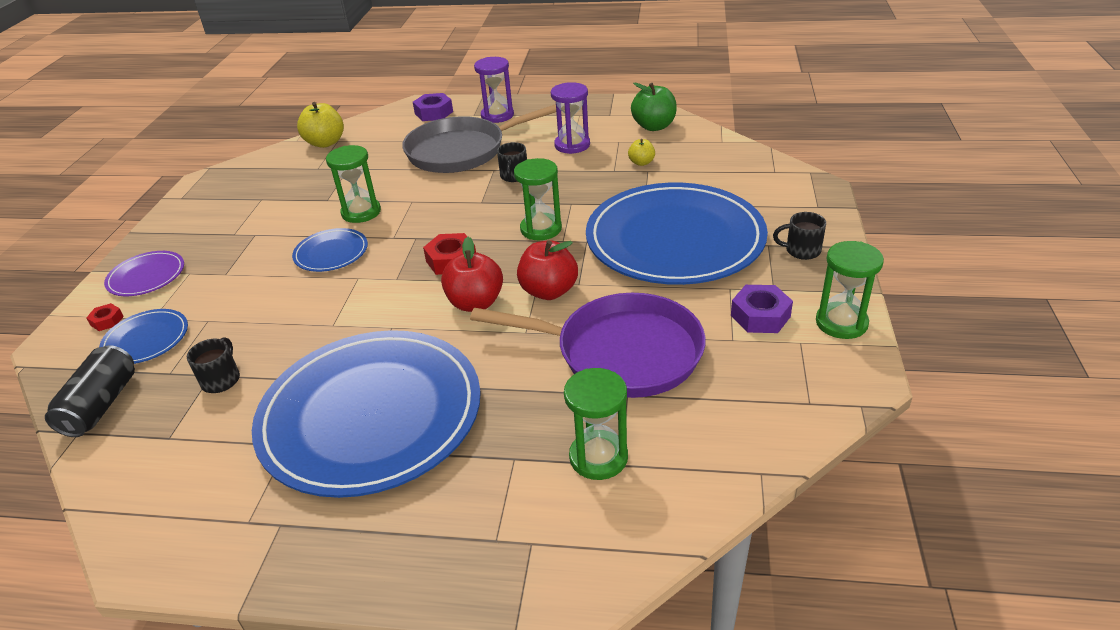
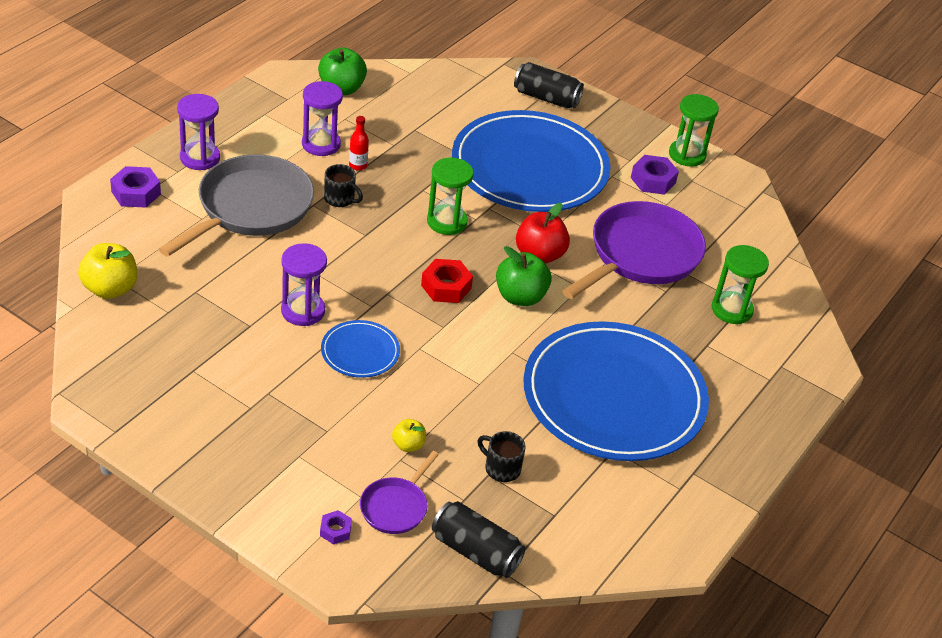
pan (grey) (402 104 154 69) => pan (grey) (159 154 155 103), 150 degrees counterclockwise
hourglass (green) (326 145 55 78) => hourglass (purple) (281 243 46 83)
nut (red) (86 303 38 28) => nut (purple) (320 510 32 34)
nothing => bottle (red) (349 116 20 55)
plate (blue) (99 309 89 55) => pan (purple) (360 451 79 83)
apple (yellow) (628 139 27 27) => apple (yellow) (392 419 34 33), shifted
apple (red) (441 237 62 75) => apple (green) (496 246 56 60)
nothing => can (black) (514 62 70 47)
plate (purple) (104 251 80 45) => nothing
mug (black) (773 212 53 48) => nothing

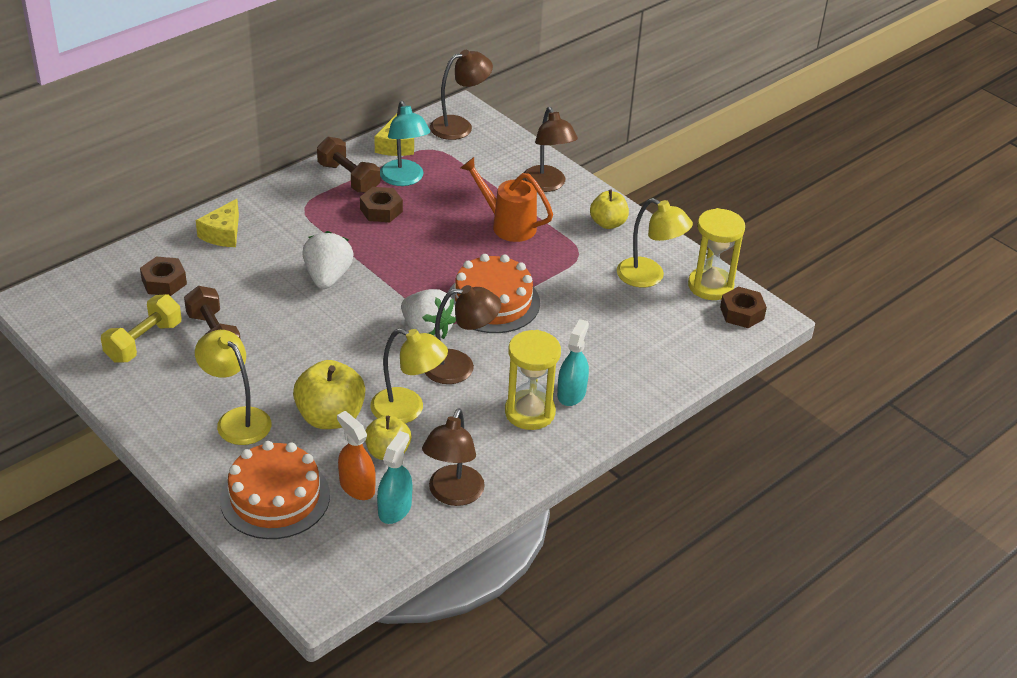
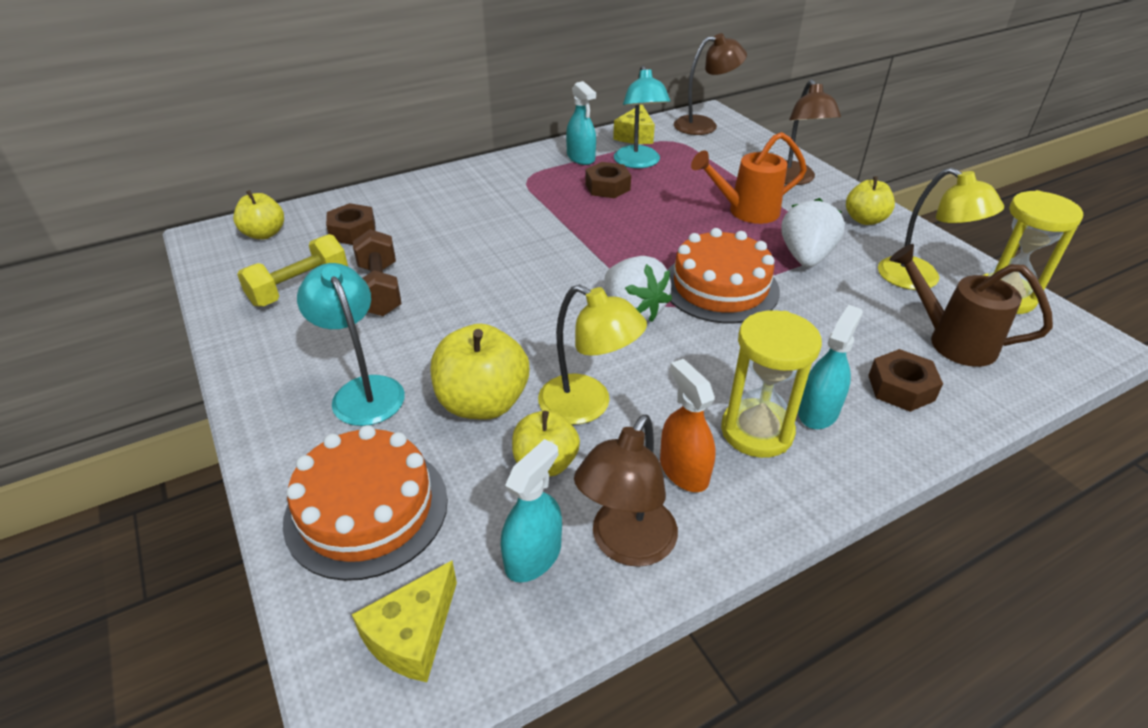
nothing => apple (yellow) (233 190 51 49)
lamp (yellow) (195 330 76 115) => lamp (turquoise) (297 263 108 163)
cheese (yellow) (196 199 43 48) => cheese (yellow) (352 561 105 121), shifted
dumbbell (brown) (317 137 63 56) => spray bottle (turquoise) (566 81 30 84)
spray bottle (orange) (337 411 39 89) => spray bottle (orange) (660 359 56 133), shifted
watering can (orange) (461 157 92 85) => watering can (orange) (691 132 116 92), 60 degrees counterclockwise
strawberry (white) (302 231 51 58) => strawberry (white) (781 198 64 69), shifted
nut (brown) (720 287 47 41) => nut (brown) (868 349 75 63), shifted
nothing => watering can (brown) (890 244 163 123)
lamp (brown) (425 285 76 99) => nothing

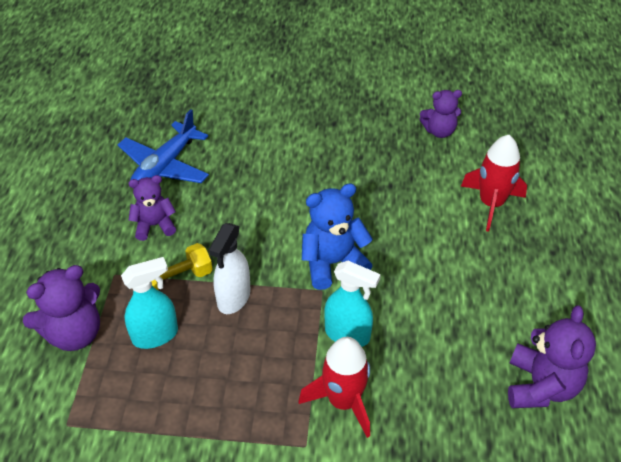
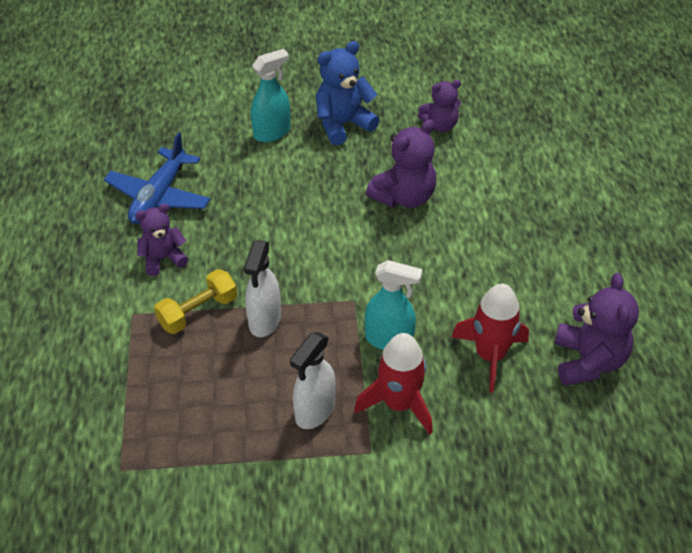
spray bottle (turquoise) (121 257 57 92) => spray bottle (turquoise) (251 49 39 93), shifted
nothing => spray bottle (white) (290 332 46 97)
teddy bear (blue) (302 183 71 107) => teddy bear (blue) (316 41 64 104), shifted
teddy bear (purple) (23 265 77 86) => teddy bear (purple) (366 119 70 89), shifted
rocket (red) (461 135 66 97) => rocket (red) (452 284 77 109), shifted

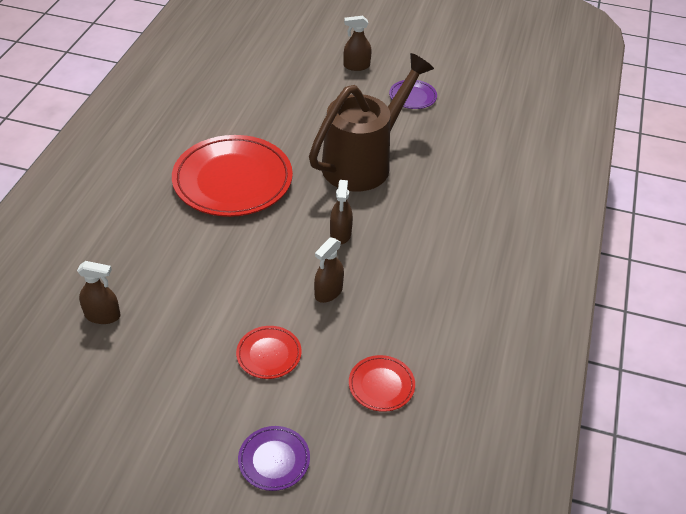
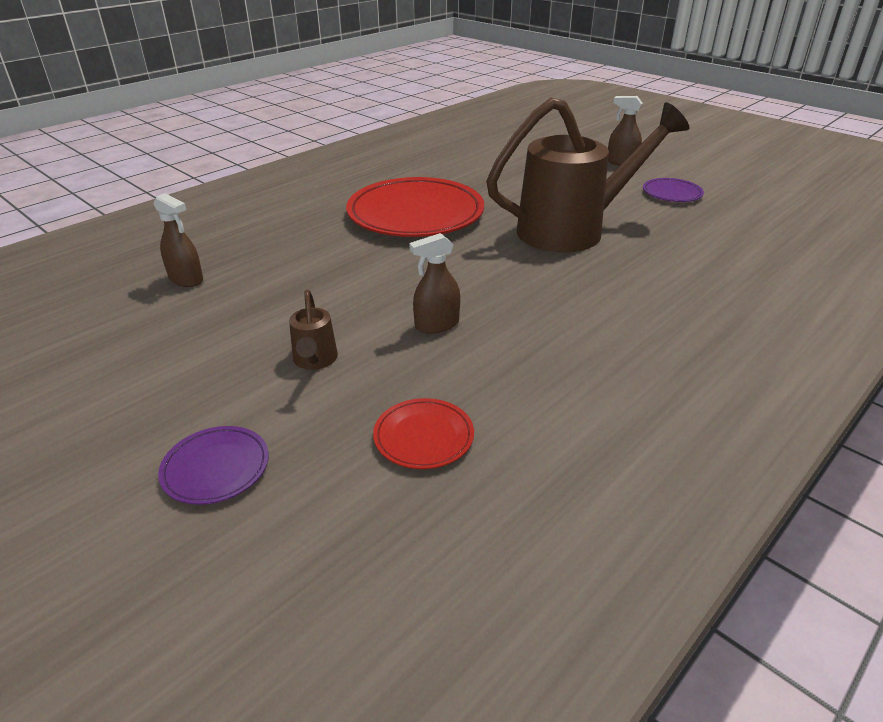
plate (red) (236 326 66 53) => watering can (brown) (289 290 49 80)
spray bottle (brown) (330 180 23 64) => nothing

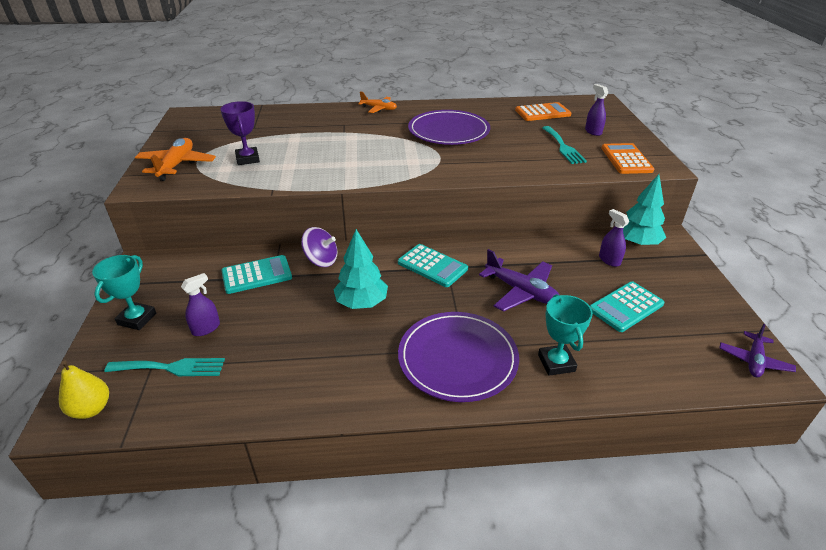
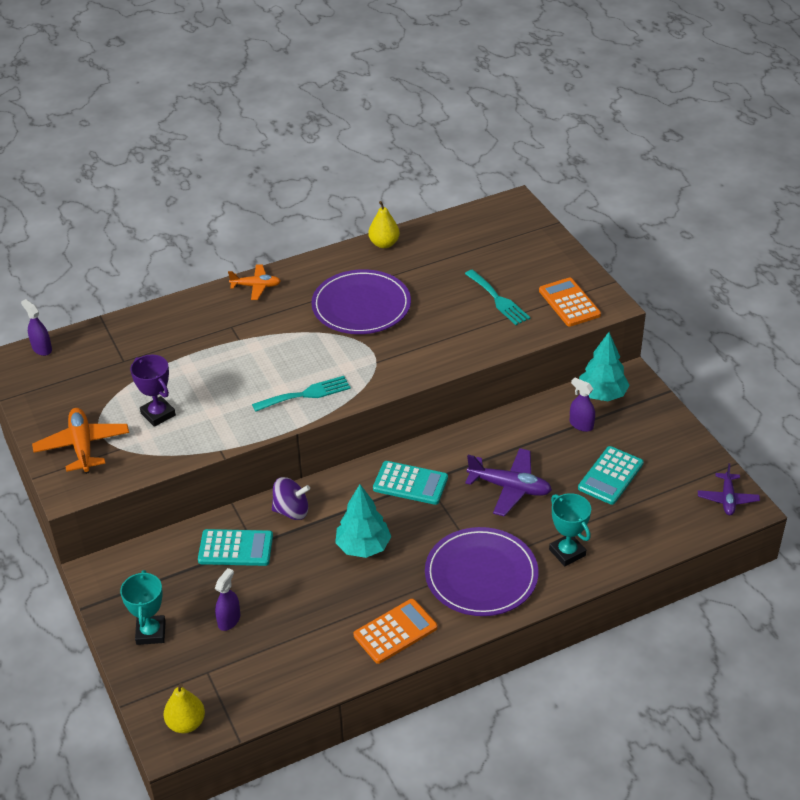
spray bottle (purple) (585 84 23 52) => spray bottle (purple) (21 299 31 57), shifted
calculator (turquoise) (221 255 71 39) => calculator (turquoise) (198 529 75 37), 45 degrees clockwise
fork (turquoise) (104 358 121 18) => fork (turquoise) (252 376 99 36), shifted
calculator (orange) (515 102 56 19) => calculator (orange) (353 599 84 65), shifted
nothing => pear (yellow) (368 201 32 47)

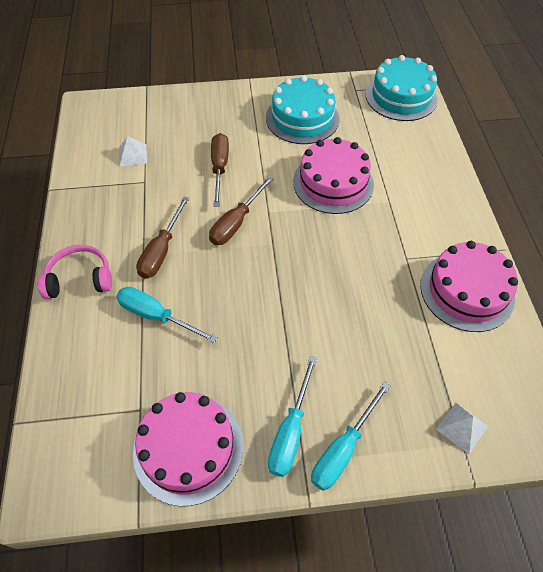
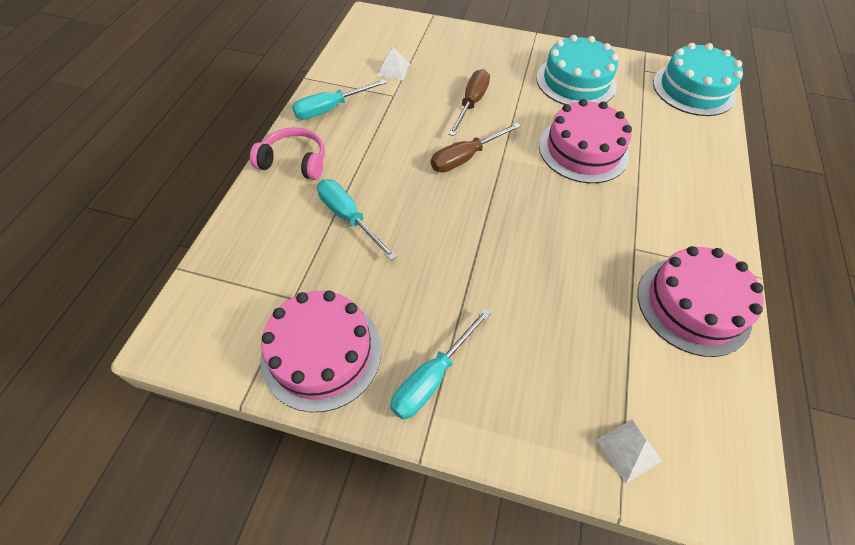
screwdriver (turquoise) (311 382 79 109) => screwdriver (turquoise) (292 79 95 41), shifted
screwdriver (brown) (136 197 53 82) => nothing

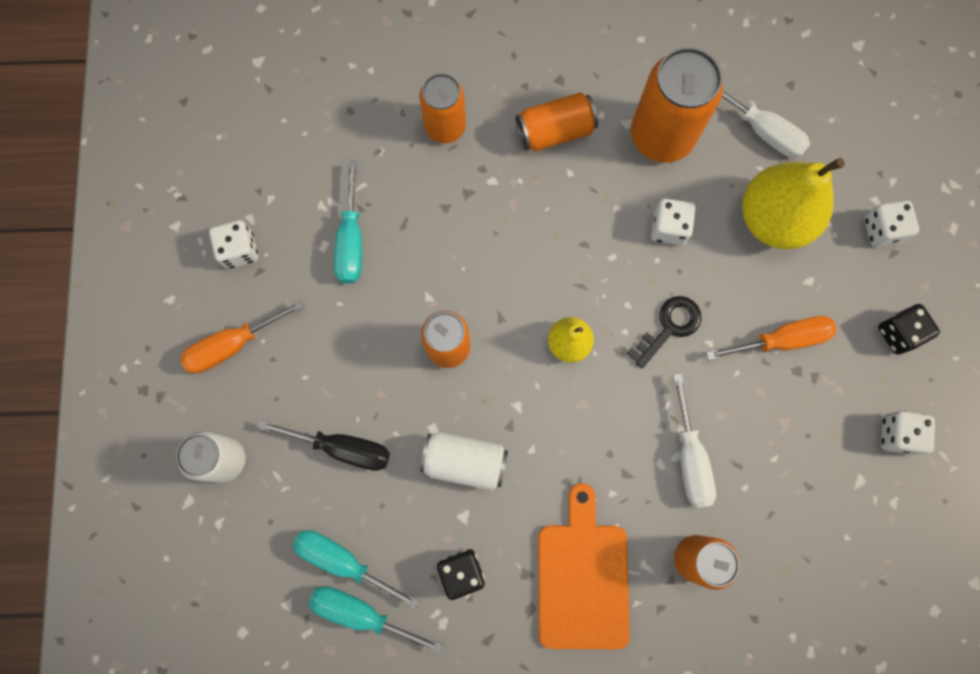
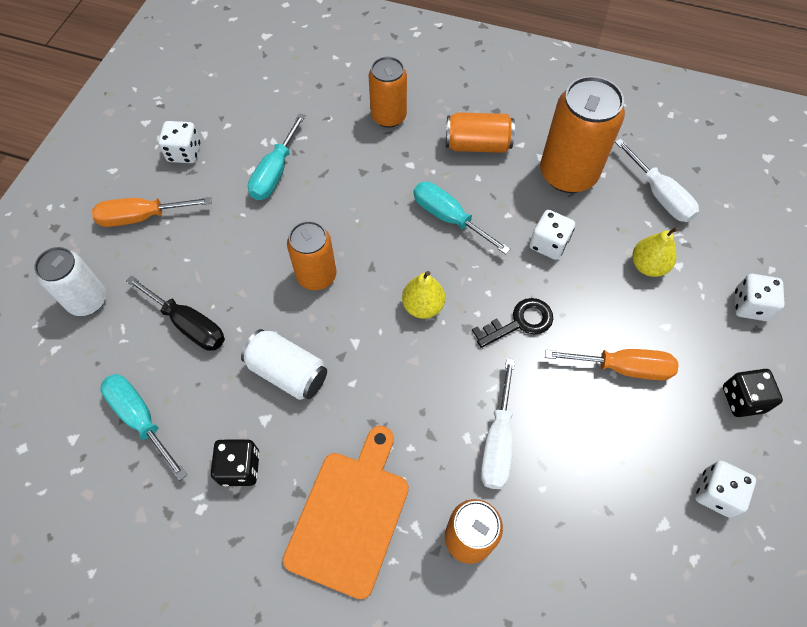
screwdriver (turquoise) (309 586 134 68) => screwdriver (turquoise) (413 182 97 72), shifted
pear (yellow) (742 158 103 91) => pear (yellow) (633 227 46 50), x0.52

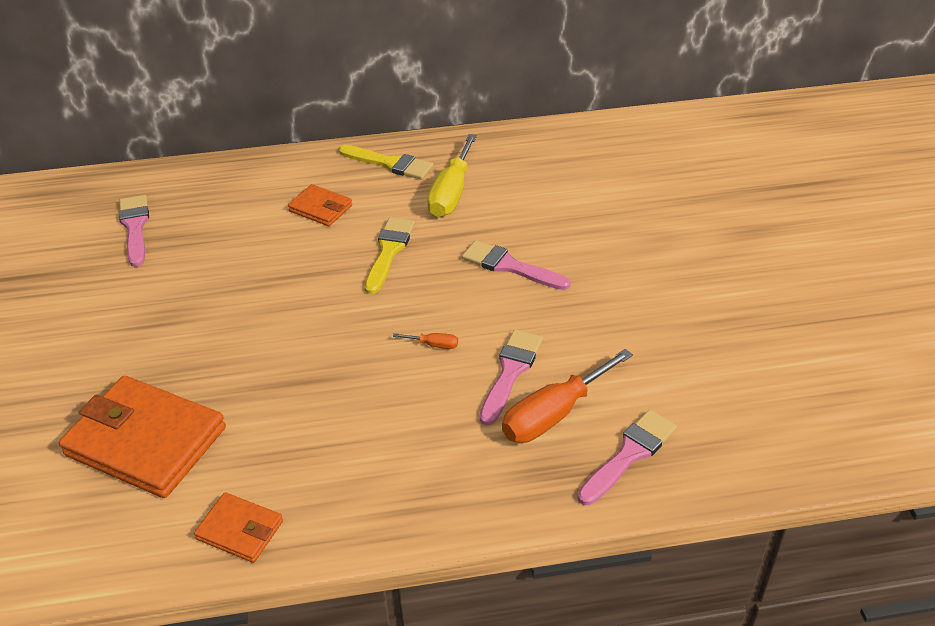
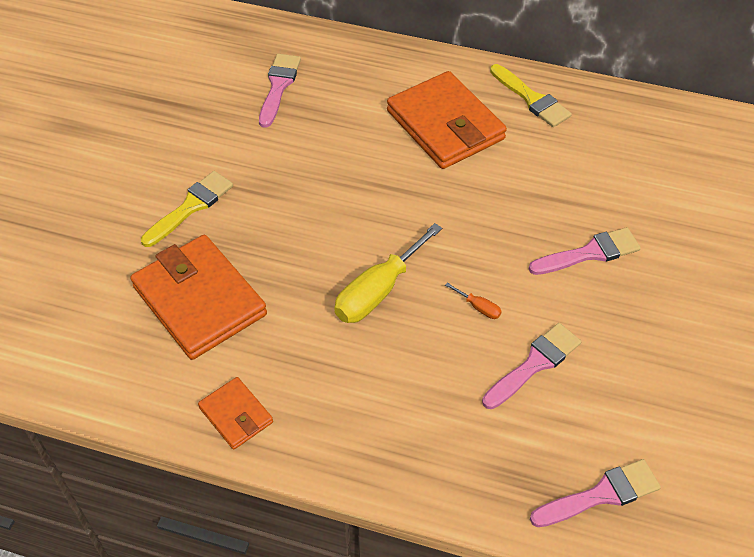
brush (yellow) (365 217 50 77) => brush (yellow) (141 171 92 76), shifted
screwdriver (yellow) (427 134 50 83) => screwdriver (yellow) (334 223 108 100), shifted
wallet (orange) (288 184 64 42) => wallet (orange) (387 71 120 98), x1.98
brush (pink) (462 240 109 50) => brush (pink) (529 227 112 48), 105 degrees clockwise
screwdriver (orange) (502 349 131 94) => nothing

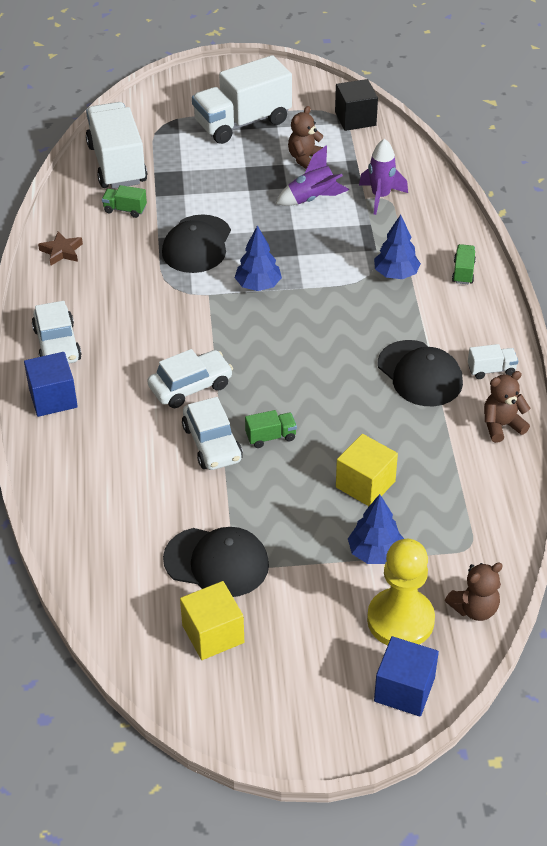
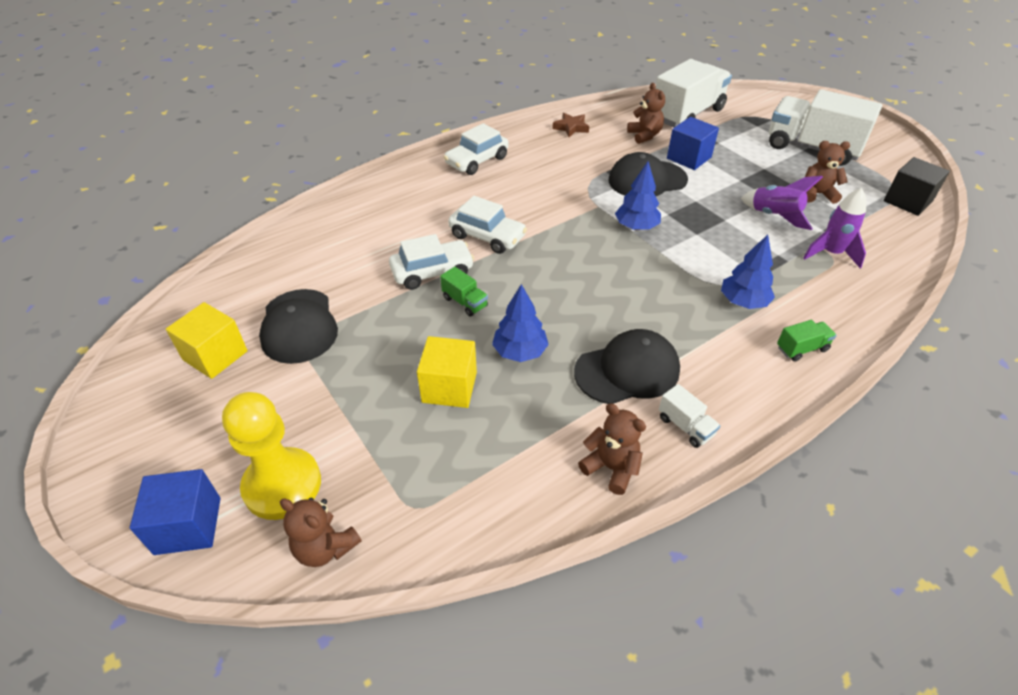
car (white) (182 397 61 73) => car (white) (389 234 85 56), 150 degrees counterclockwise
tree (blue) (348 494 56 70) => tree (blue) (492 284 57 78), shifted
cap (black) (378 340 85 66) => cap (black) (574 329 106 75), 135 degrees counterclockwise
truck (green) (102 185 45 33) => teddy bear (brown) (627 83 38 61)
cube (blue) (24 352 54 65) => cube (blue) (667 117 52 53), shifted

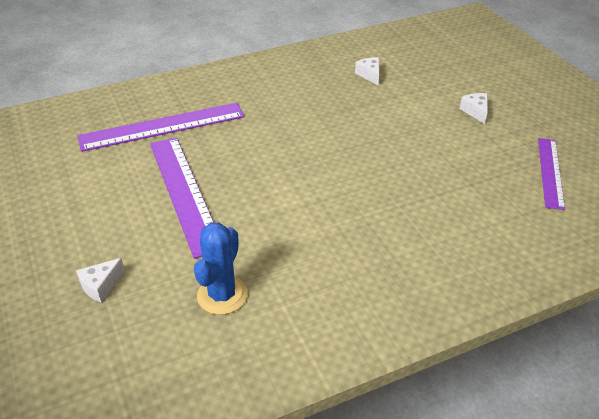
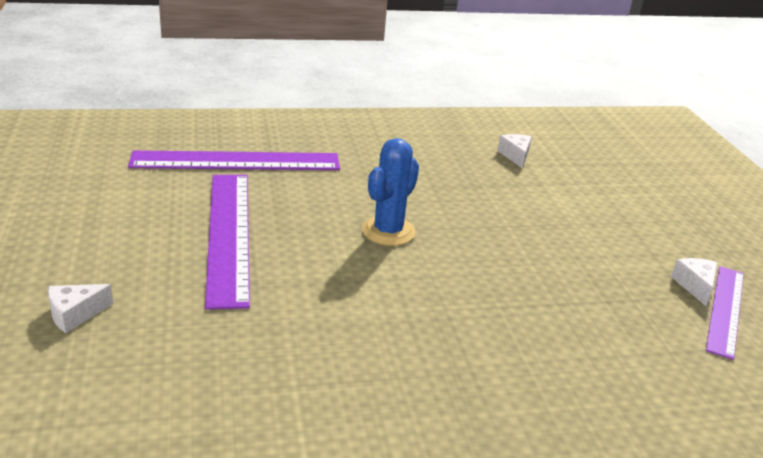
cactus (blue) (194 223 53 92) => cactus (blue) (362 138 57 108), shifted
cheese (white) (460 93 28 31) => cheese (white) (671 258 46 48), shifted

